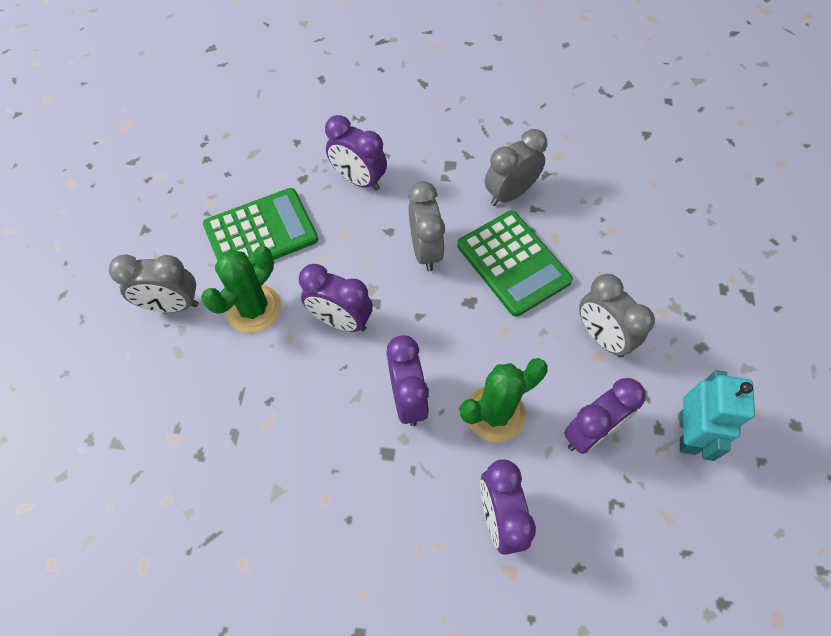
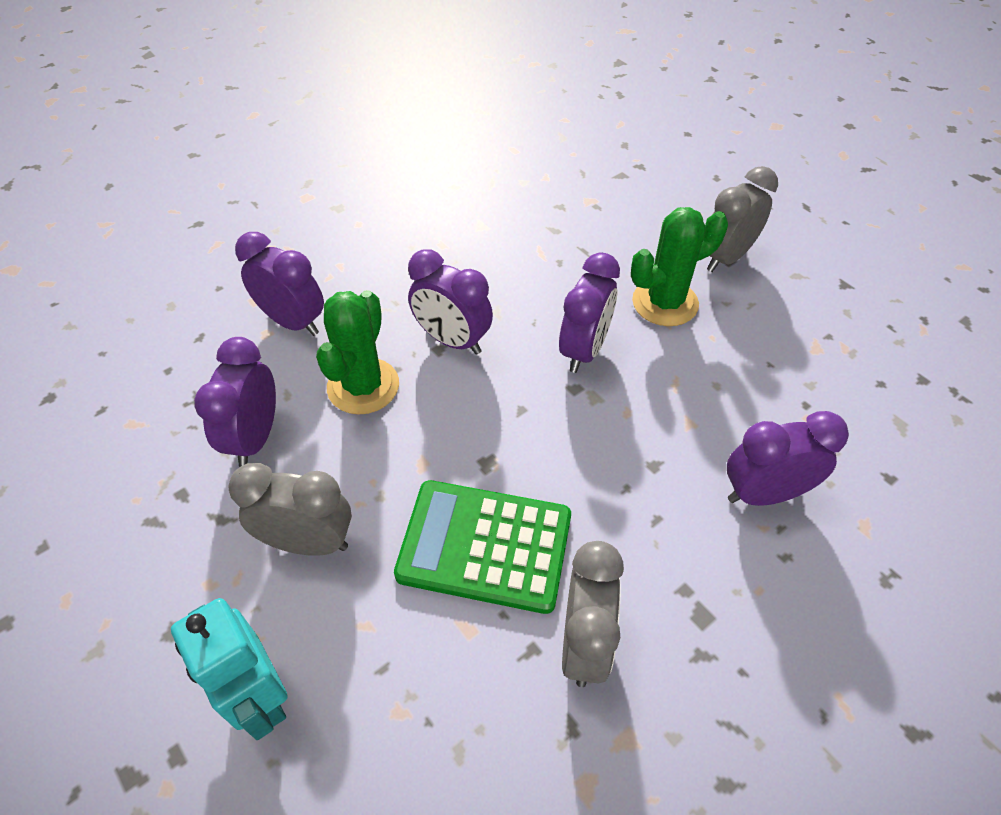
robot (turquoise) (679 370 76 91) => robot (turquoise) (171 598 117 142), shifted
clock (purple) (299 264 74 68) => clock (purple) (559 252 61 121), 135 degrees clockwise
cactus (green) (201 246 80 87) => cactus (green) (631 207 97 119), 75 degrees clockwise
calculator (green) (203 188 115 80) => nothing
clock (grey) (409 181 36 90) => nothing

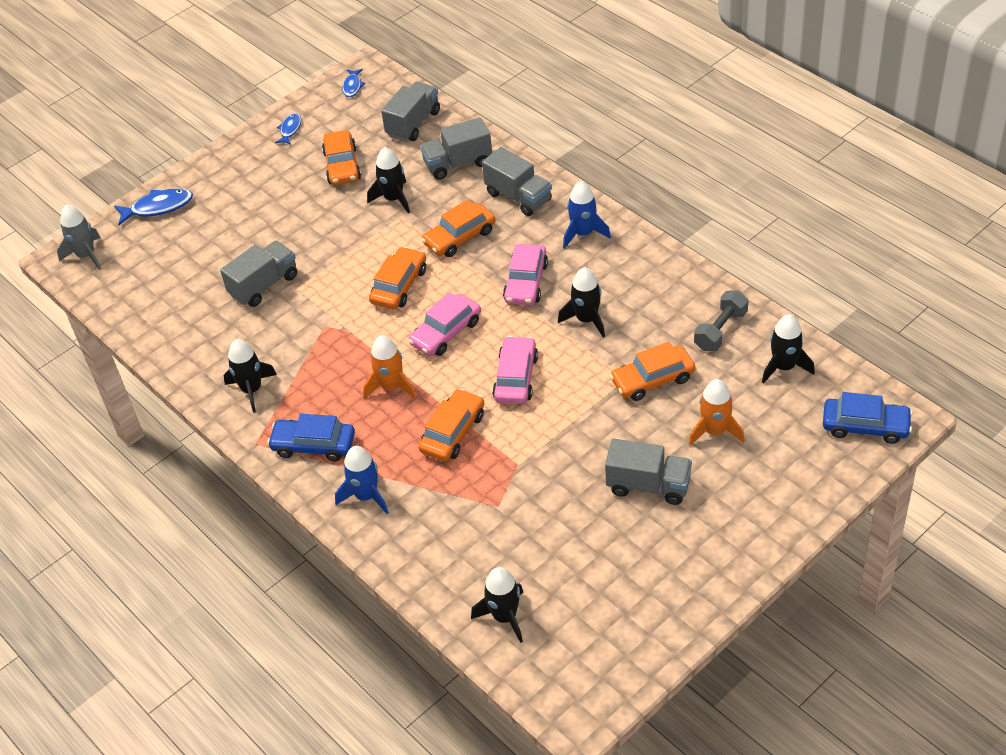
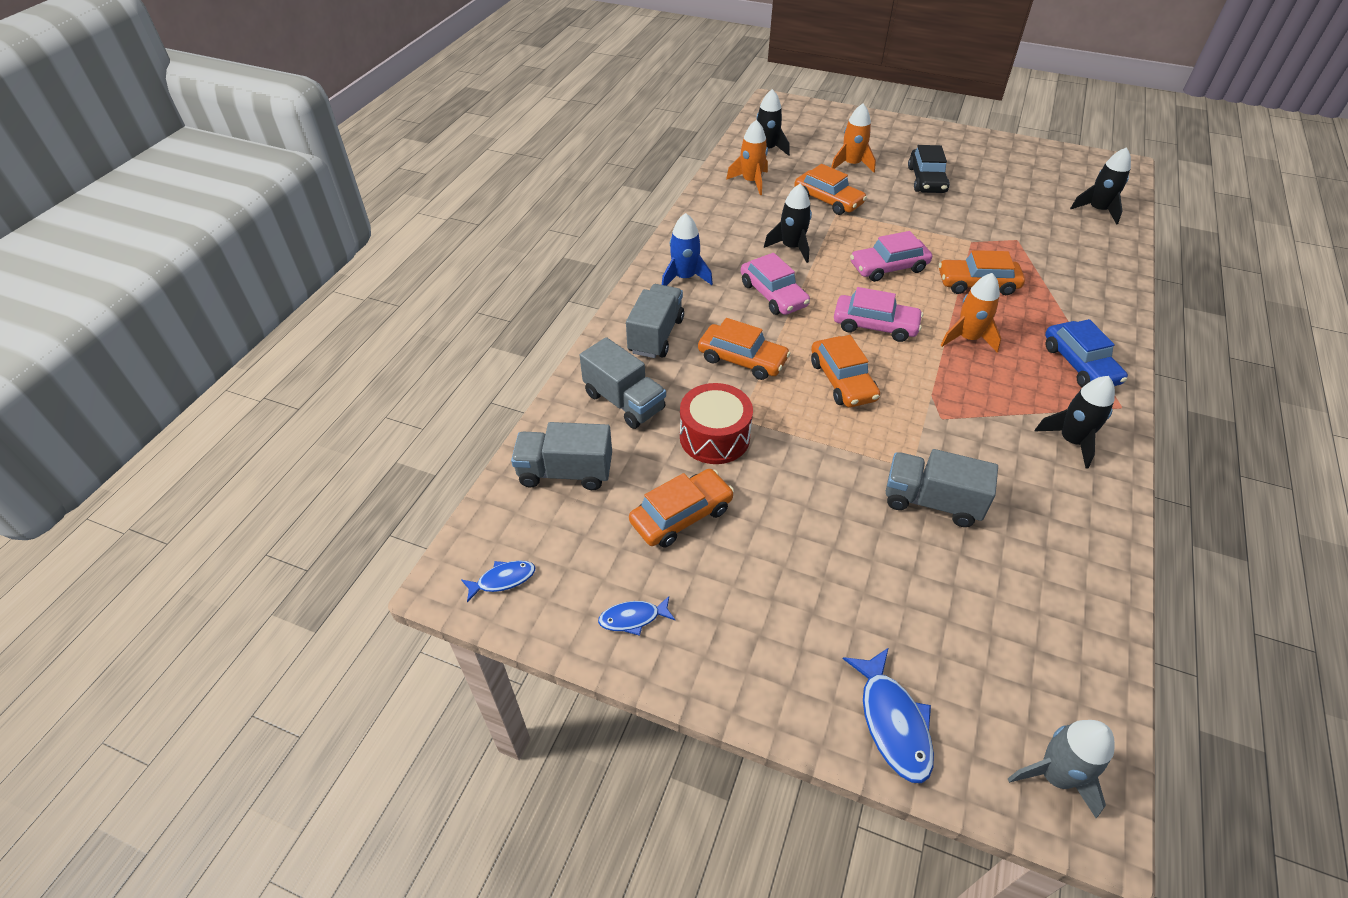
rocket (black) (367 147 43 66) => drum (red) (680 383 73 81)
dumbbell (grey) (694 290 54 61) => rocket (orange) (726 120 42 75)
car (pink) (503 244 45 61) => car (pink) (741 253 69 62), 75 degrees clockwise
car (orange) (369 247 57 62) => car (orange) (811 335 69 73), 105 degrees counterclockwise
fish (blue) (114 188 79 37) => fish (blue) (843 647 91 136), 150 degrees counterclockwise
truck (grey) (605 439 87 66) => car (black) (908 145 42 48)
rocket (blue) (335 446 54 68) => nothing
car (blue) (823 392 90 52) => nothing

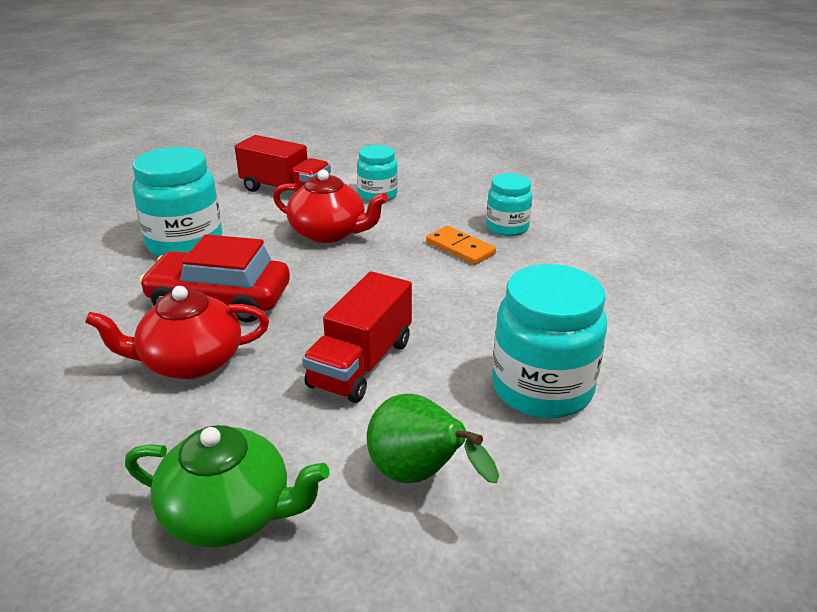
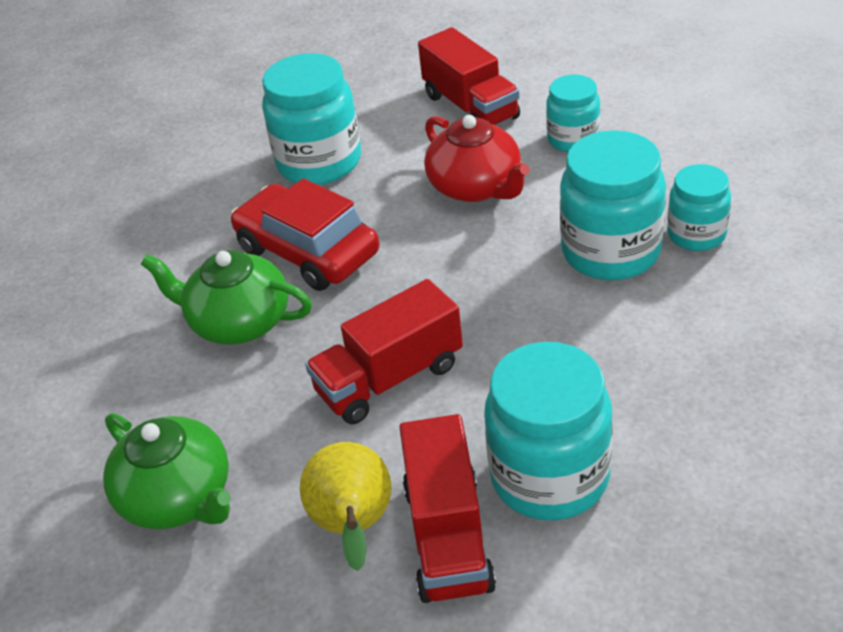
teapot (red) (85 286 184 93) => teapot (green) (141 251 171 94)
pear (green) (367 394 132 89) => pear (yellow) (300 442 91 129)
nothing => truck (red) (399 414 97 189)
domino (orange) (426 226 70 39) => jar (turquoise) (560 130 106 150)

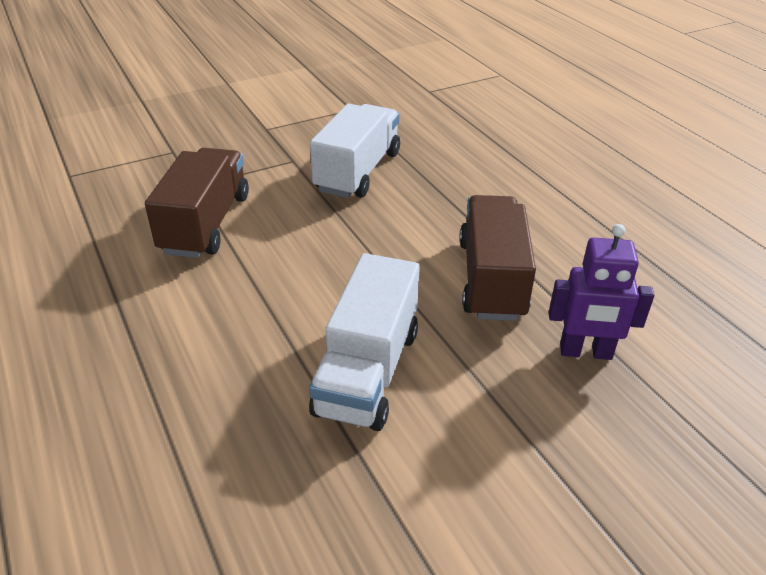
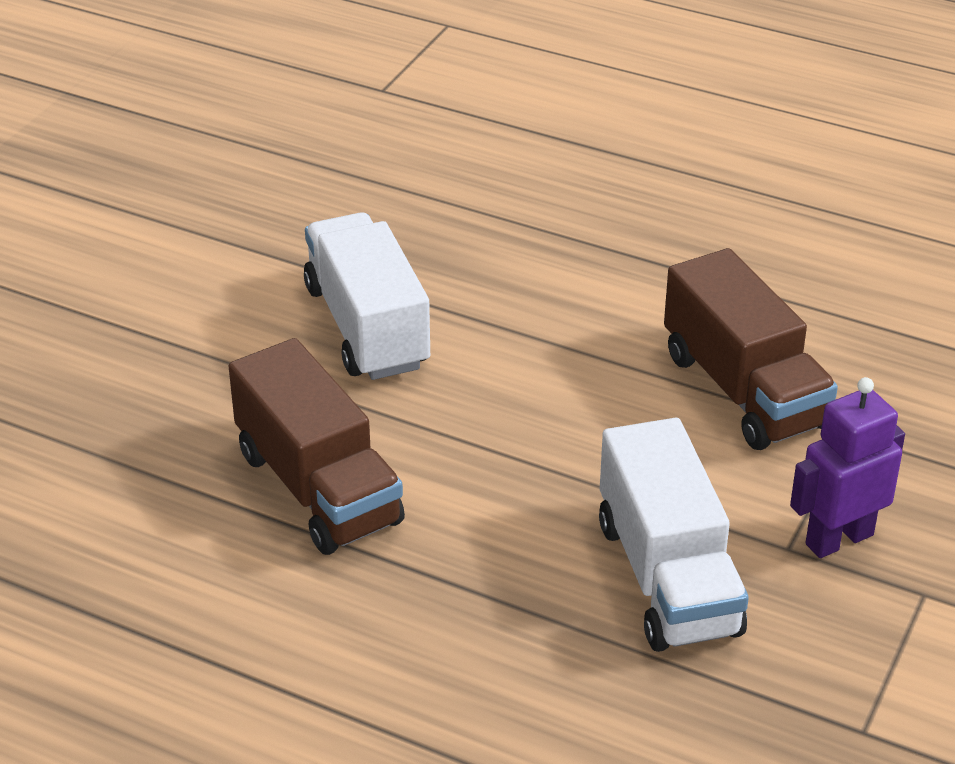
robot (purple) (549 224 105 136) => robot (purple) (790 377 115 181), shifted

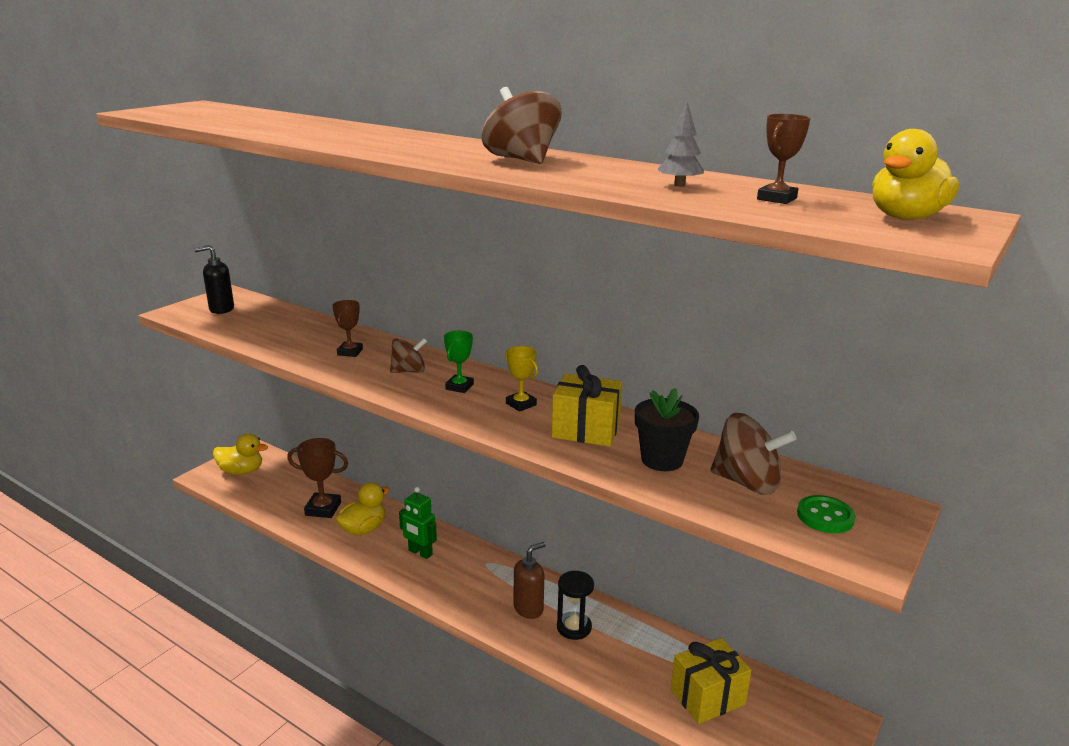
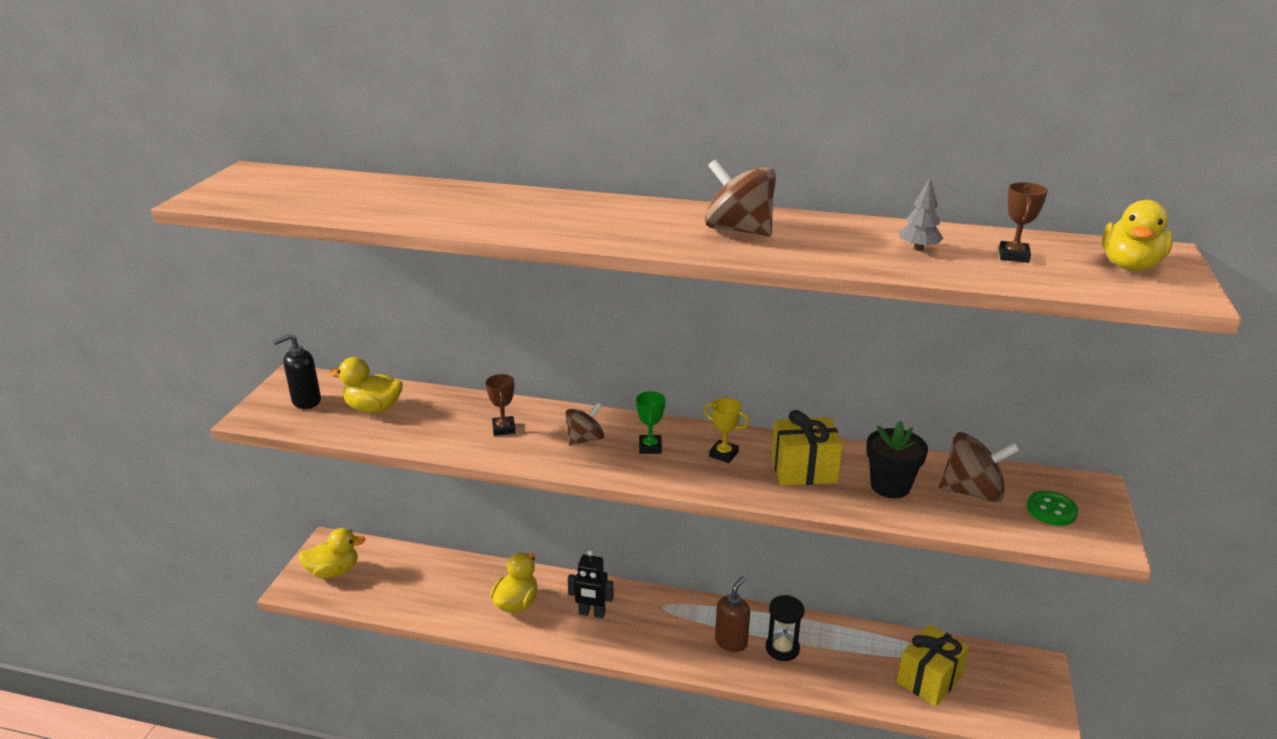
nothing => duck (yellow) (329 357 74 56)
robot (green) (399 487 38 72) => robot (black) (568 550 46 68)
trophy (brown) (287 438 61 80) => nothing

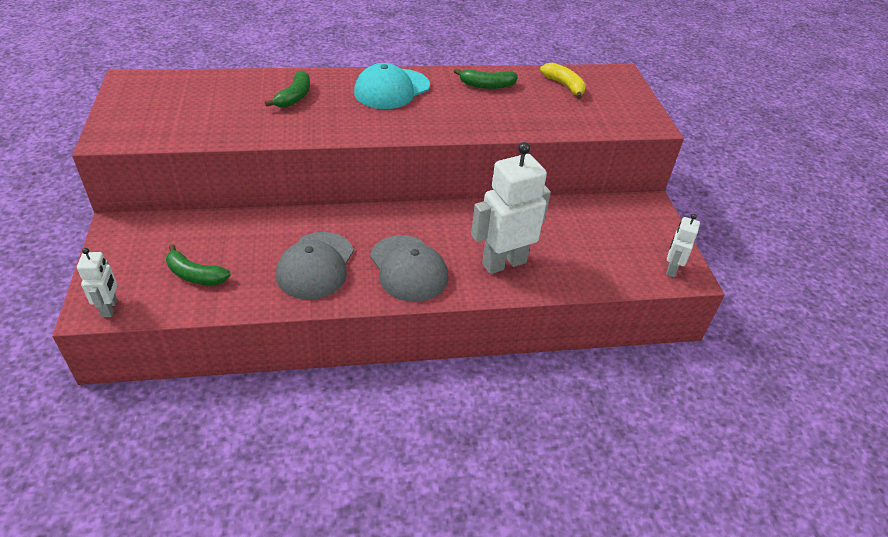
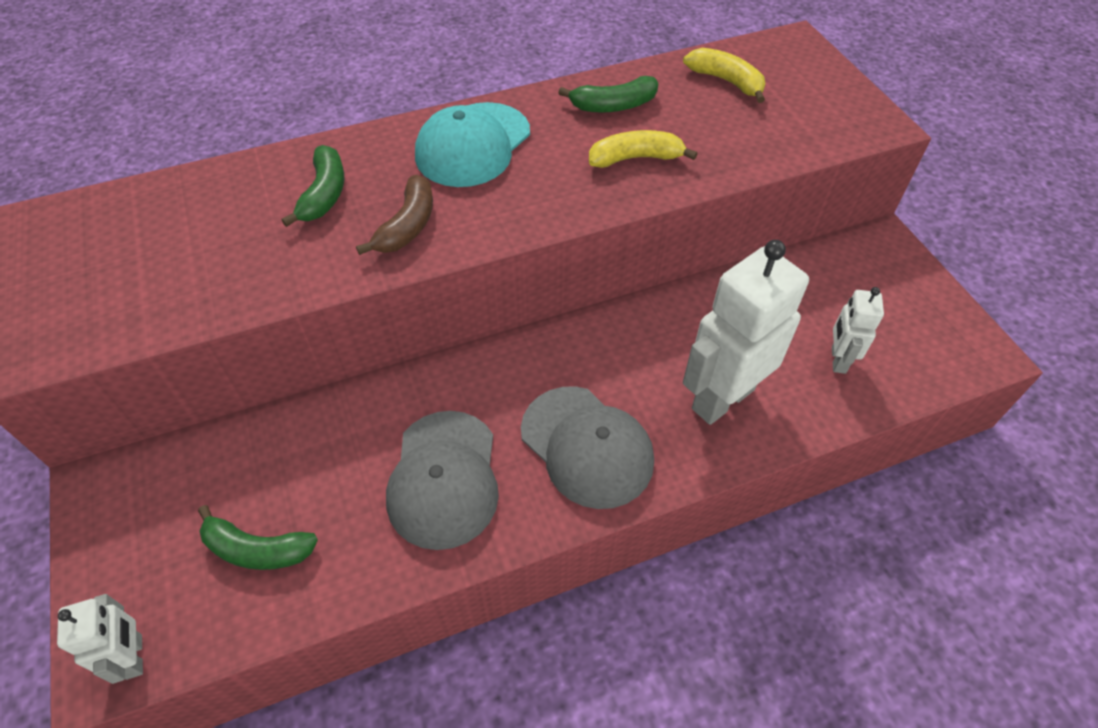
nothing => banana (brown) (356 175 77 80)
nothing => banana (yellow) (589 130 109 38)
robot (white) (666 214 34 63) => robot (white) (832 287 52 87), shifted

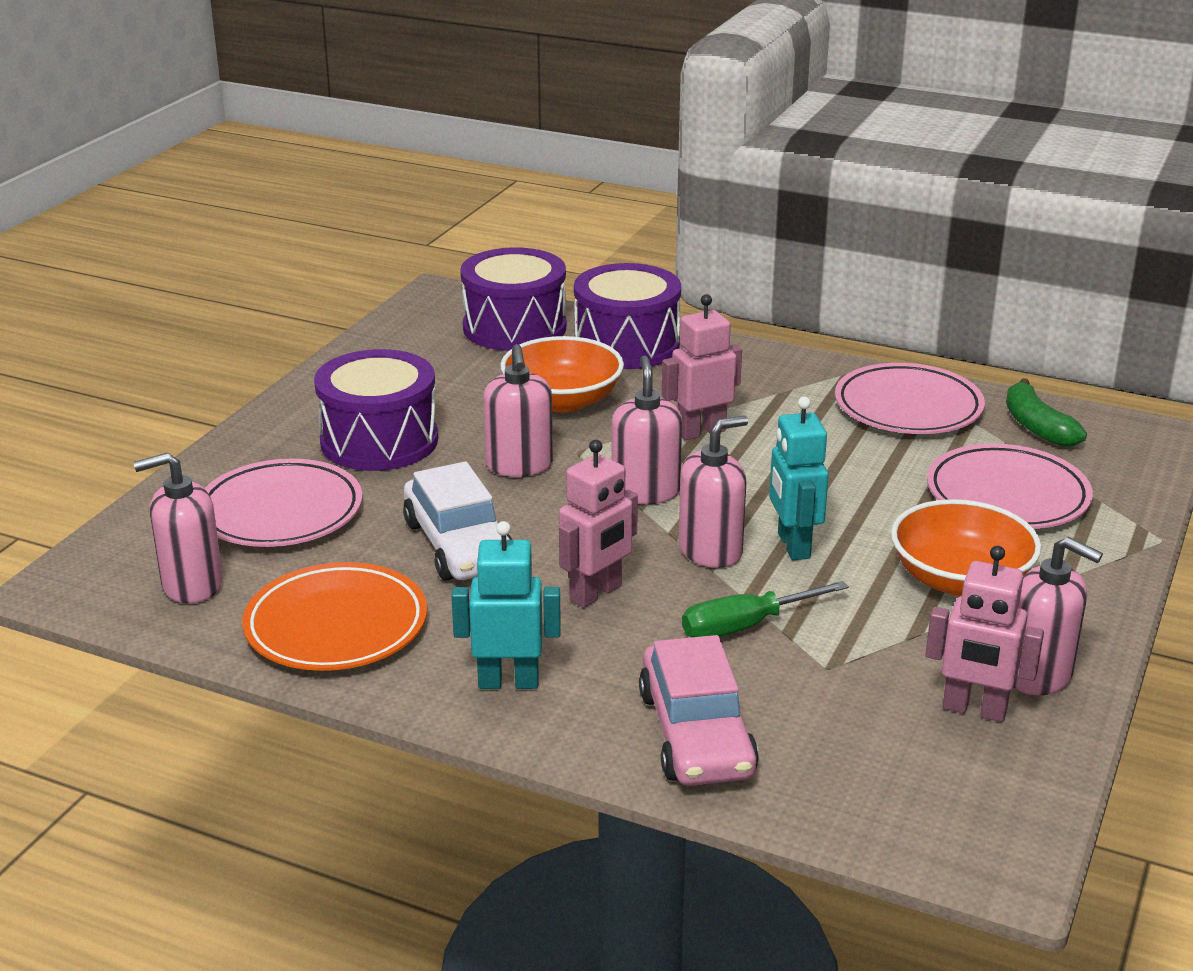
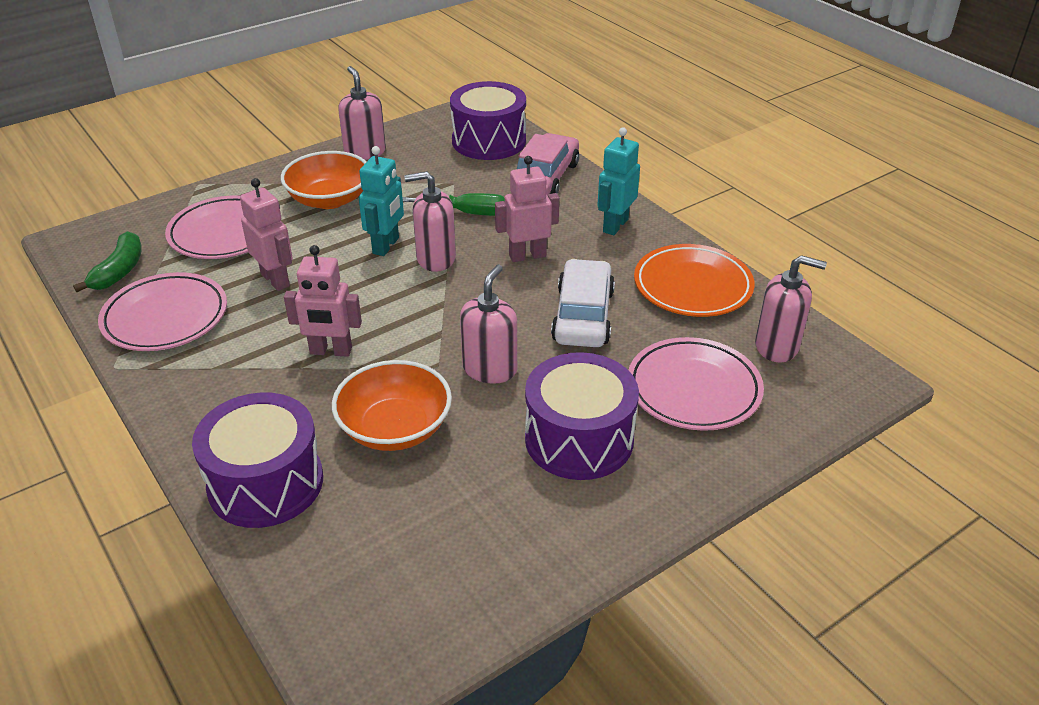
robot (pink) (925 546 119 176) => robot (pink) (240 178 53 113), shifted
drum (purple) (460 247 106 104) => drum (purple) (450 81 76 79), shifted
robot (turquoise) (451 521 110 168) => robot (turquoise) (597 127 43 108), 90 degrees clockwise
soap dispenser (pink) (611 355 71 149) => nothing

